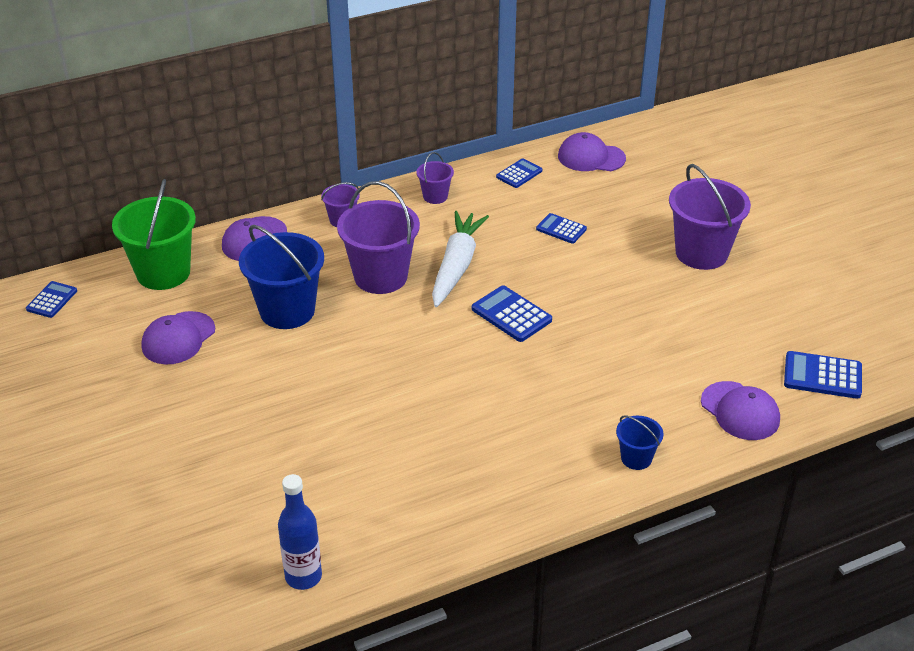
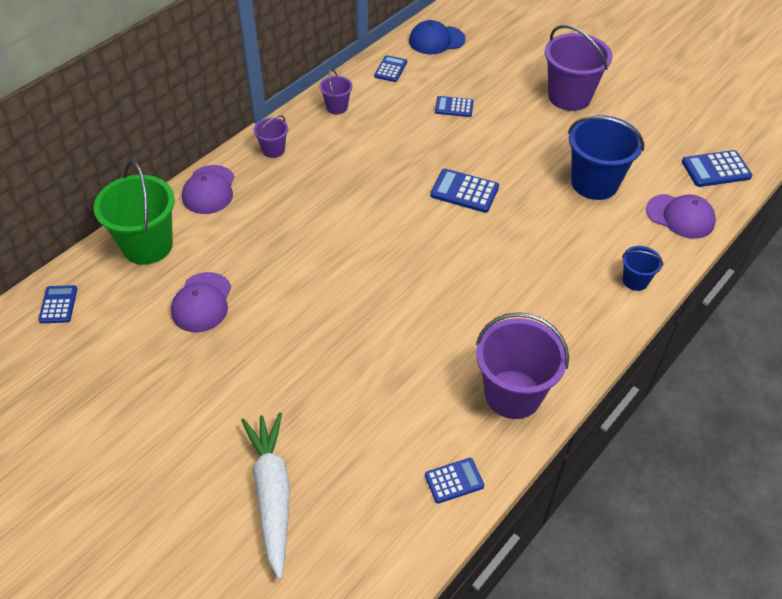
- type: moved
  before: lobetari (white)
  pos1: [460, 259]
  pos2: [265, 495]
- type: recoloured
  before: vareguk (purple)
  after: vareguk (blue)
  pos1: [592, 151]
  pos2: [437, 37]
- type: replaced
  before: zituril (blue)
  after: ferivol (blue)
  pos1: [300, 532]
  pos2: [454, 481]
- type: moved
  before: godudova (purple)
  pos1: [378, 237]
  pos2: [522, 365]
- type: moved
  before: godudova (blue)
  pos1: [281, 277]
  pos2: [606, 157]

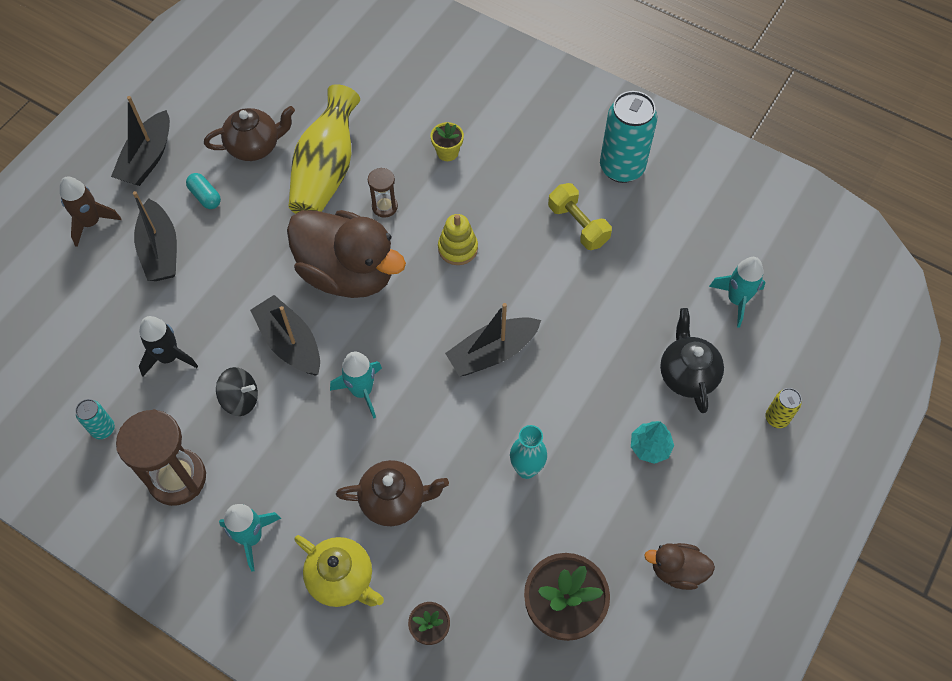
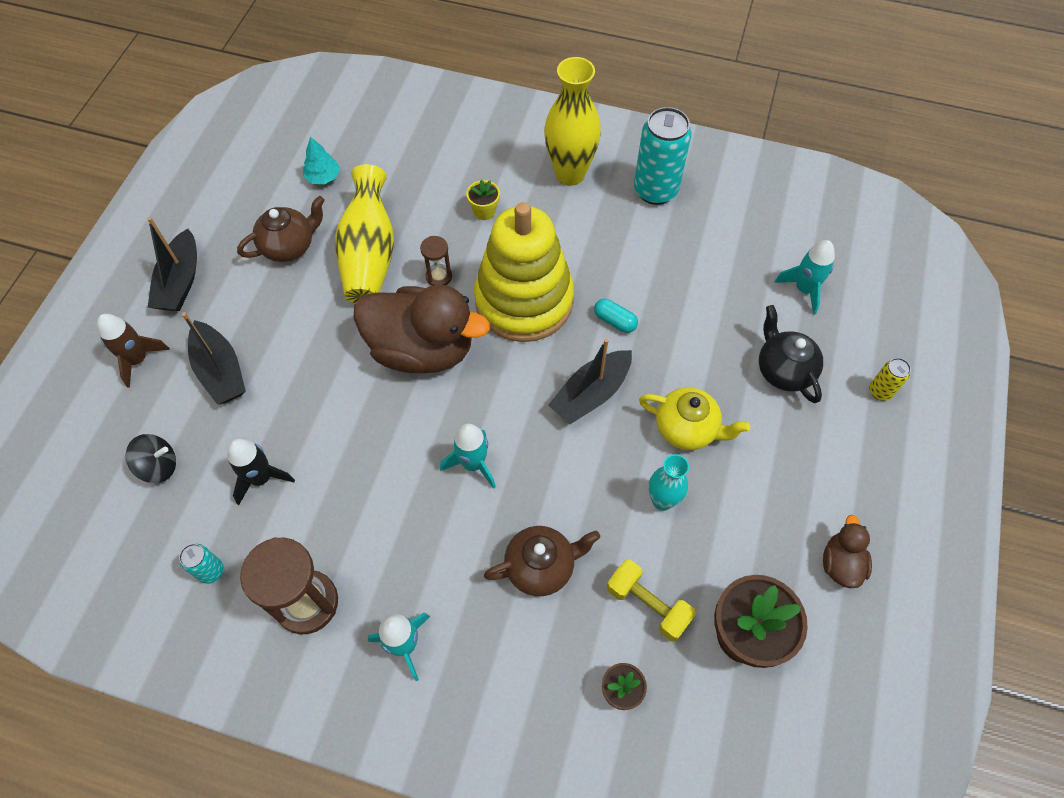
- type: moved
  before: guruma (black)
  pos1: [237, 391]
  pos2: [151, 458]
- type: moved
  before: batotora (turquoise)
  pos1: [652, 442]
  pos2: [321, 160]
- type: resized
  before: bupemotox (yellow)
  pos1: [458, 239]
  pos2: [524, 272]
  scale: 2.43
- type: added
  after: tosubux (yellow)
  pos2: [572, 121]
- type: moved
  before: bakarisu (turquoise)
  pos1: [203, 191]
  pos2: [616, 316]
- type: moved
  before: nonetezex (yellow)
  pos1: [580, 216]
  pos2: [651, 600]
- type: moved
  before: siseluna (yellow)
  pos1: [339, 571]
  pos2: [694, 418]
- type: turned
  before: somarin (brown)
  pos1: [679, 566]
  pos2: [847, 551]
  turn: 105
- type: removed
  before: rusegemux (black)
  pos1: [285, 335]

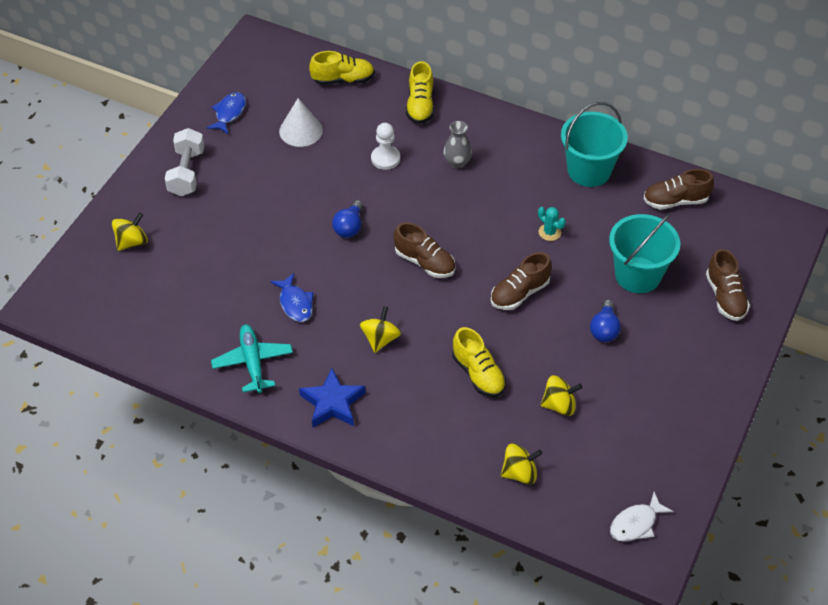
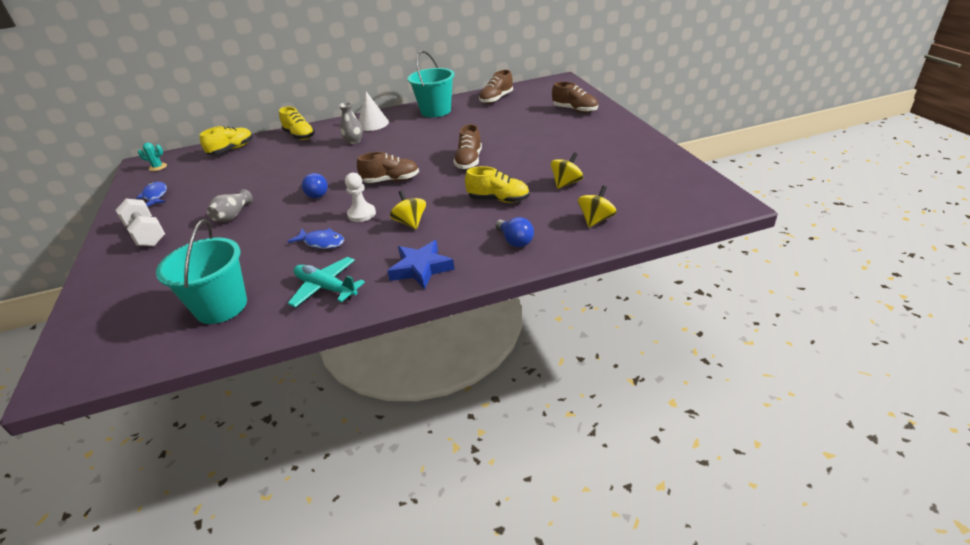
- type: moved
  before: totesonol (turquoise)
  pos1: [552, 224]
  pos2: [152, 157]
- type: moved
  before: godudova (turquoise)
  pos1: [644, 253]
  pos2: [201, 271]
- type: added
  after: tosubux (grey)
  pos2: [230, 205]
- type: moved
  before: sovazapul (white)
  pos1: [385, 146]
  pos2: [360, 197]
- type: moved
  before: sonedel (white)
  pos1: [301, 122]
  pos2: [374, 111]
- type: moved
  before: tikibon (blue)
  pos1: [605, 321]
  pos2: [514, 232]
- type: removed
  before: guruma (yellow)
  pos1: [130, 231]
- type: removed
  before: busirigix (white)
  pos1: [642, 517]

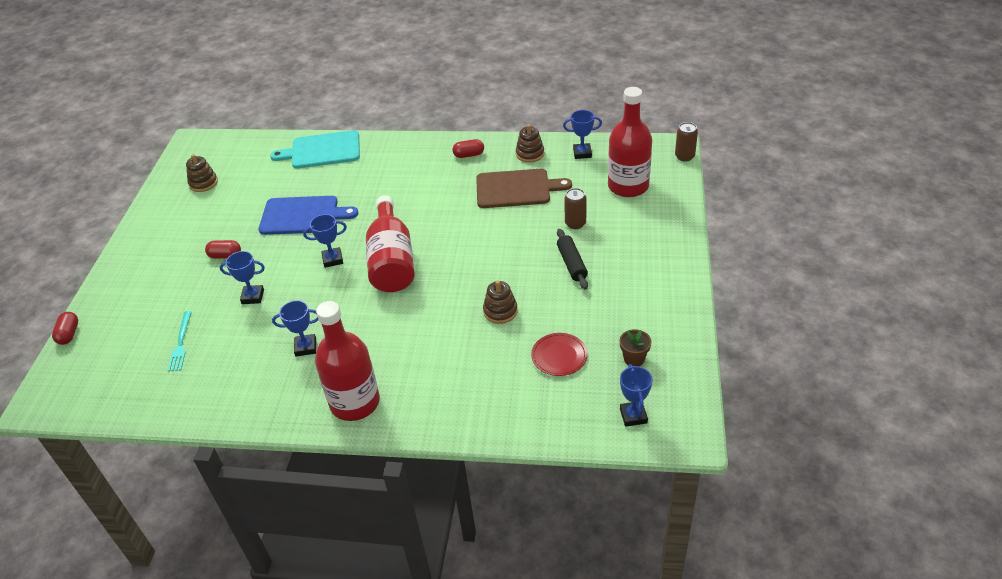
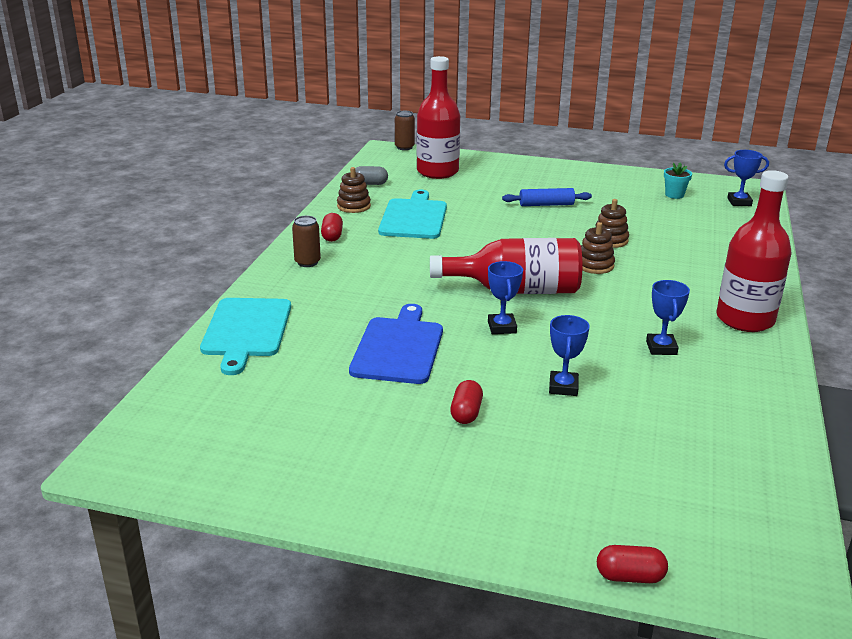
- type: moved
  before: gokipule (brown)
  pos1: [575, 208]
  pos2: [306, 241]
- type: replaced
  before: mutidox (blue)
  after: bakarisu (grey)
  pos1: [582, 134]
  pos2: [371, 175]
- type: recoloured
  before: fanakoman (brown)
  after: fanakoman (turquoise)
  pos1: [524, 188]
  pos2: [412, 214]
- type: recoloured
  before: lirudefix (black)
  after: lirudefix (blue)
  pos1: [572, 259]
  pos2: [547, 197]
- type: moved
  before: bupemotox (brown)
  pos1: [202, 173]
  pos2: [598, 248]
- type: recoloured
  before: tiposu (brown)
  after: tiposu (turquoise)
  pos1: [635, 347]
  pos2: [678, 180]
- type: removed
  before: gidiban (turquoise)
  pos1: [180, 341]
- type: removed
  before: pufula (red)
  pos1: [559, 354]

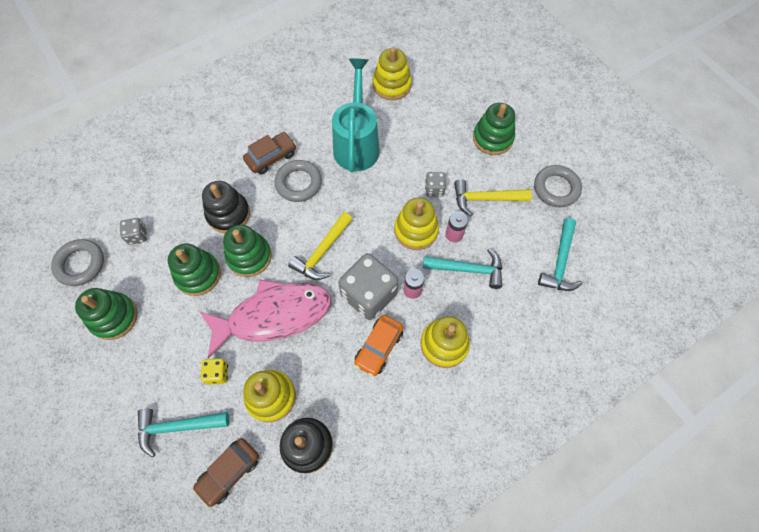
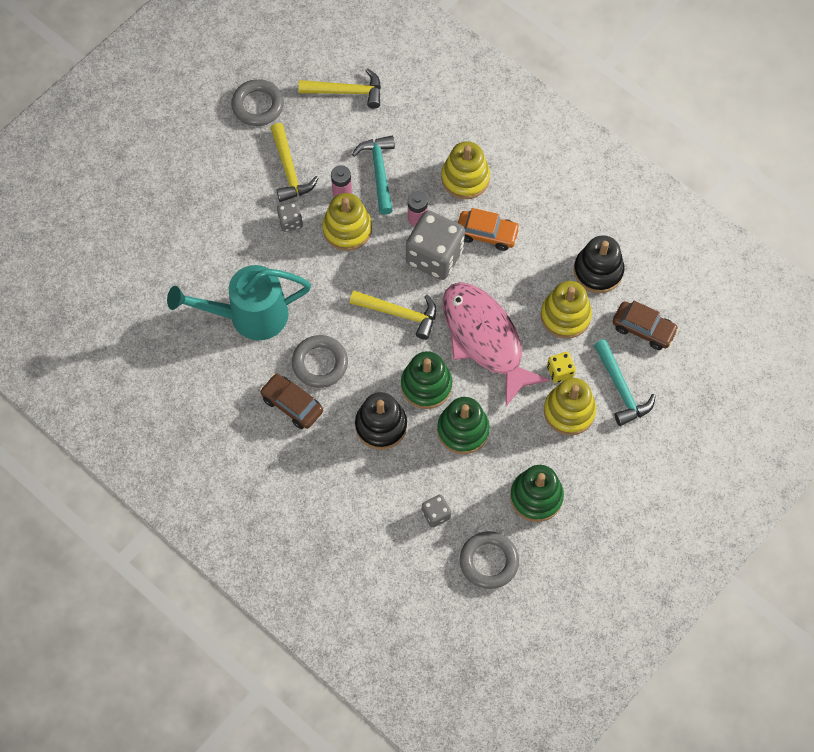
- type: recoloured
  before: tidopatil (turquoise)
  after: tidopatil (yellow)
  pos1: [560, 254]
  pos2: [340, 88]
- type: moved
  before: bupemotox (yellow)
  pos1: [392, 73]
  pos2: [570, 406]
- type: removed
  before: bupemotox (green)
  pos1: [494, 129]

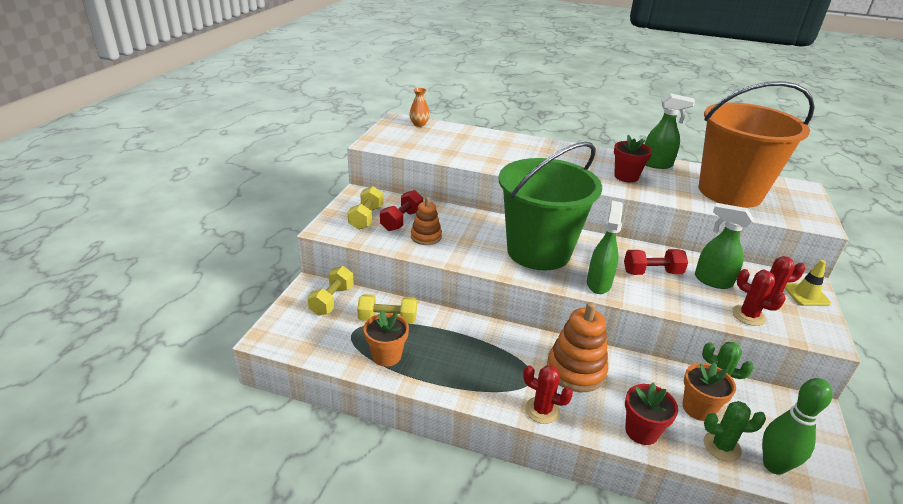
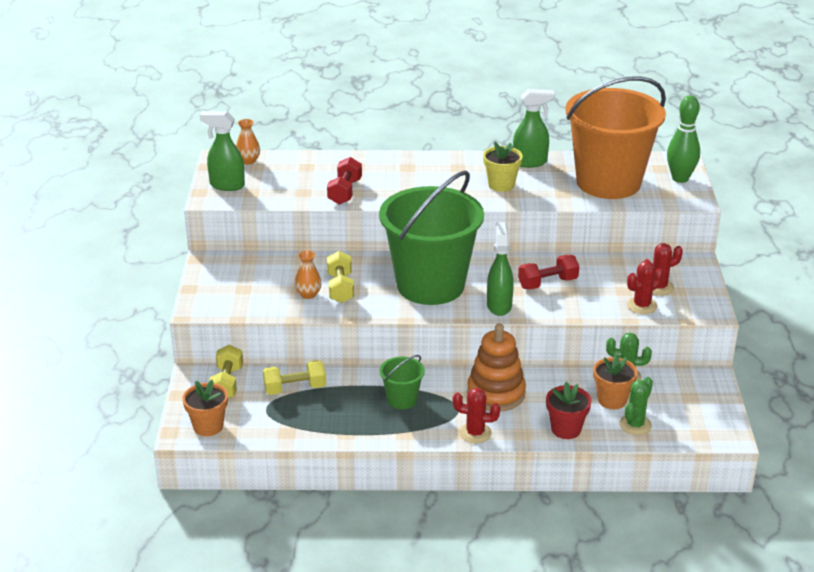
- type: moved
  before: tiposu (orange)
  pos1: [386, 338]
  pos2: [205, 408]
- type: moved
  before: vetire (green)
  pos1: [724, 246]
  pos2: [222, 151]
- type: replaced
  before: bupemotox (orange)
  after: tosubux (orange)
  pos1: [426, 221]
  pos2: [308, 275]
- type: moved
  before: nonetezex (red)
  pos1: [401, 210]
  pos2: [344, 180]
- type: moved
  before: nonetezex (yellow)
  pos1: [365, 208]
  pos2: [340, 277]
- type: added
  after: godudova (green)
  pos2: [402, 382]
- type: recoloured
  before: tiposu (red)
  after: tiposu (yellow)
  pos1: [633, 159]
  pos2: [503, 167]
- type: turned
  before: totesonol (green)
  pos1: [735, 431]
  pos2: [636, 406]
  turn: -45
- type: turned
  before: totesonol (red)
  pos1: [759, 297]
  pos2: [645, 287]
  turn: -60
- type: moved
  before: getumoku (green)
  pos1: [797, 426]
  pos2: [683, 139]
- type: removed
  before: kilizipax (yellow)
  pos1: [808, 283]

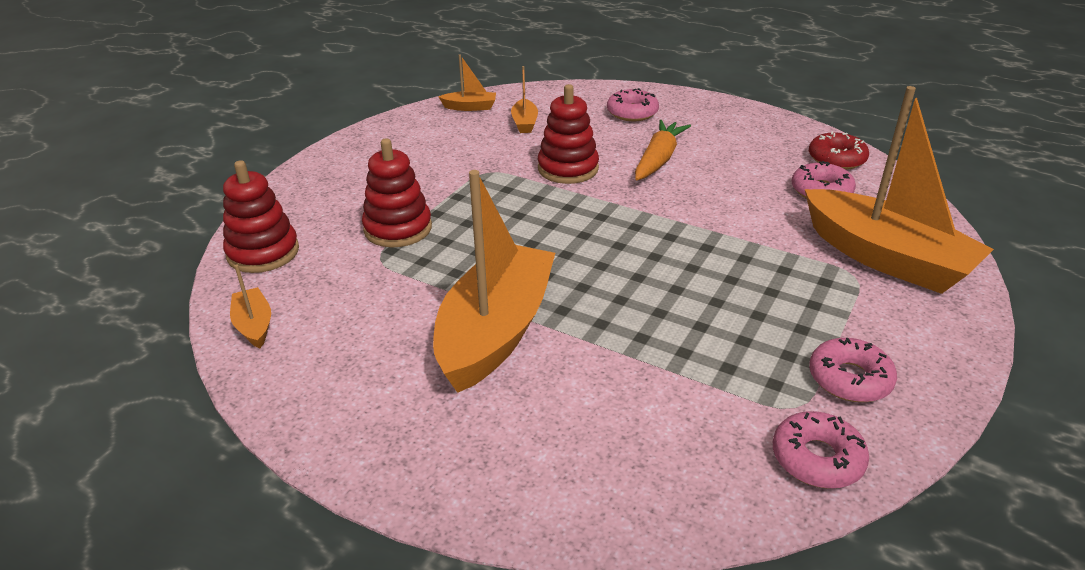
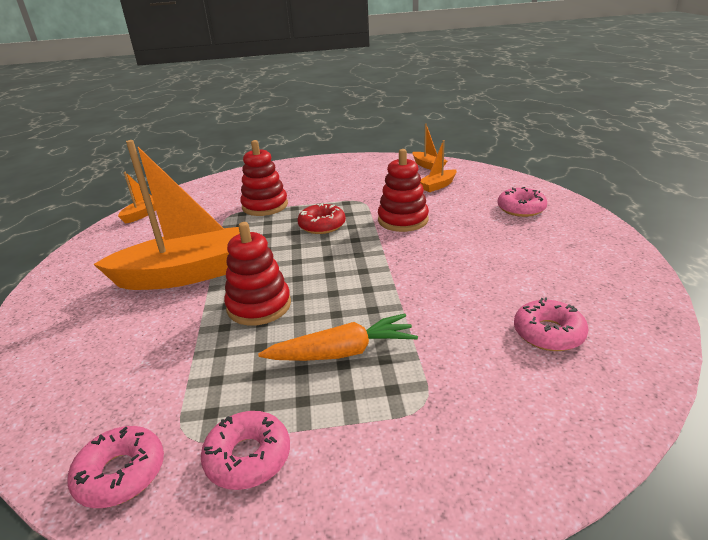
- type: moved
  before: bupemotox (red)
  pos1: [261, 216]
  pos2: [257, 274]
- type: moved
  before: lobetari (orange)
  pos1: [663, 150]
  pos2: [338, 337]
- type: moved
  before: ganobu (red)
  pos1: [839, 151]
  pos2: [321, 218]
- type: removed
  before: rusegemux (orange)
  pos1: [899, 190]

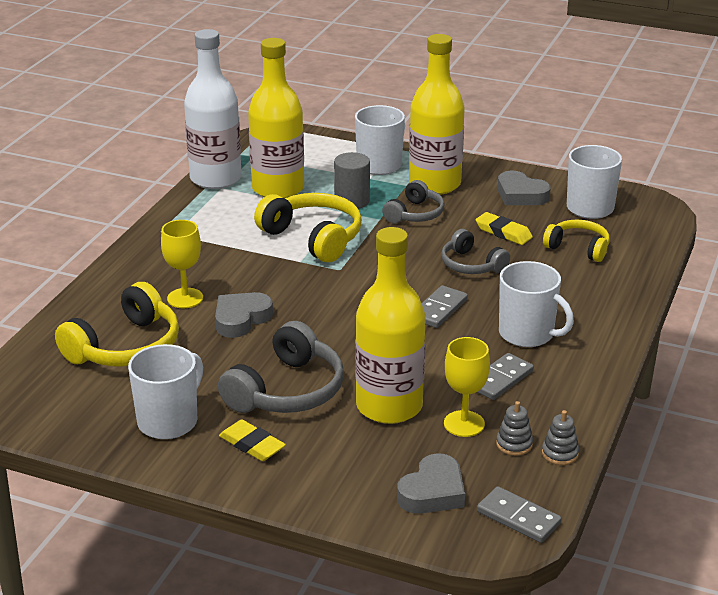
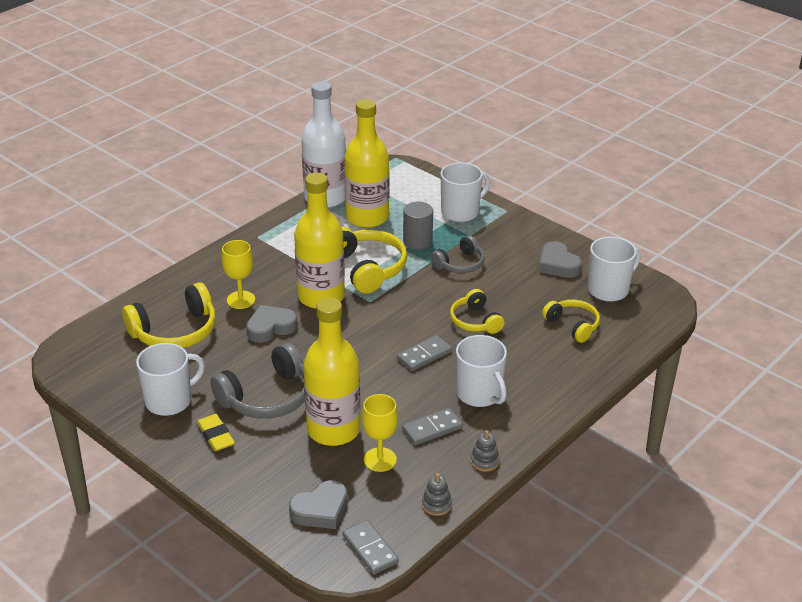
- type: moved
  before: zituril (yellow)
  pos1: [437, 114]
  pos2: [319, 241]
- type: recoloured
  before: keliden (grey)
  after: keliden (yellow)
  pos1: [475, 251]
  pos2: [477, 311]
- type: moved
  before: bupemotox (grey)
  pos1: [514, 428]
  pos2: [485, 451]
- type: removed
  before: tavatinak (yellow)
  pos1: [504, 228]

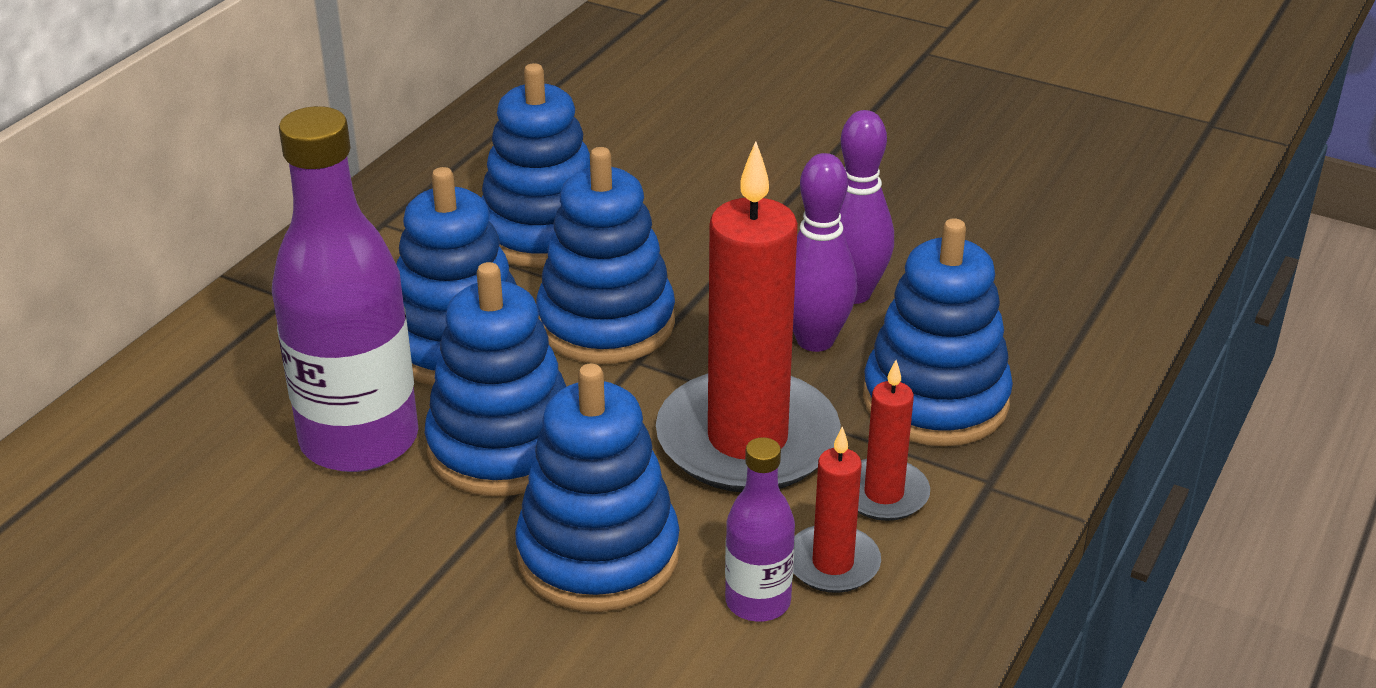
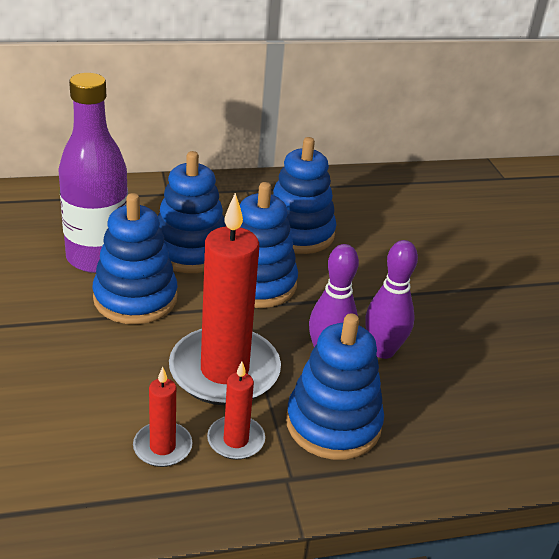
- type: removed
  before: bupemotox (blue)
  pos1: [597, 488]
- type: removed
  before: zituril (purple)
  pos1: [760, 529]

